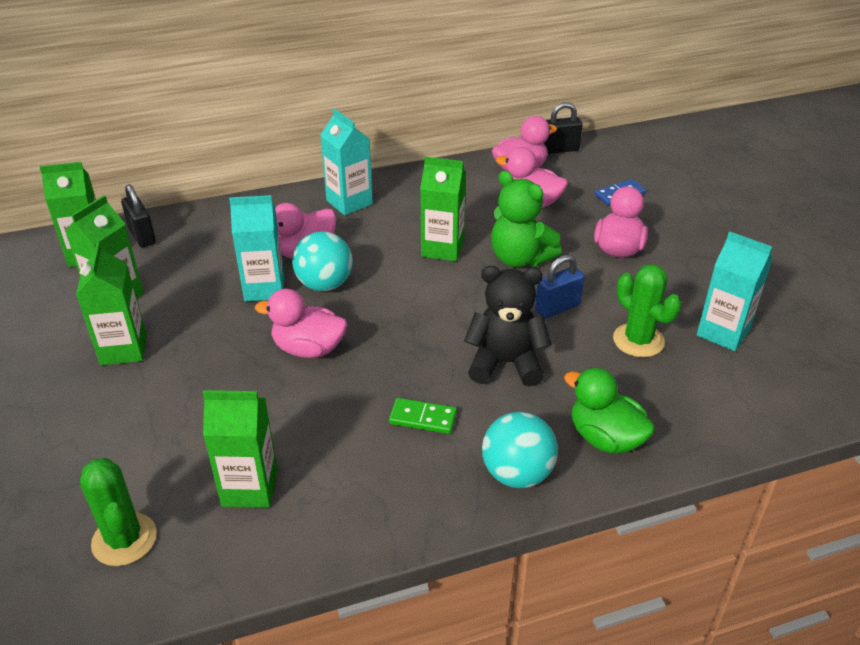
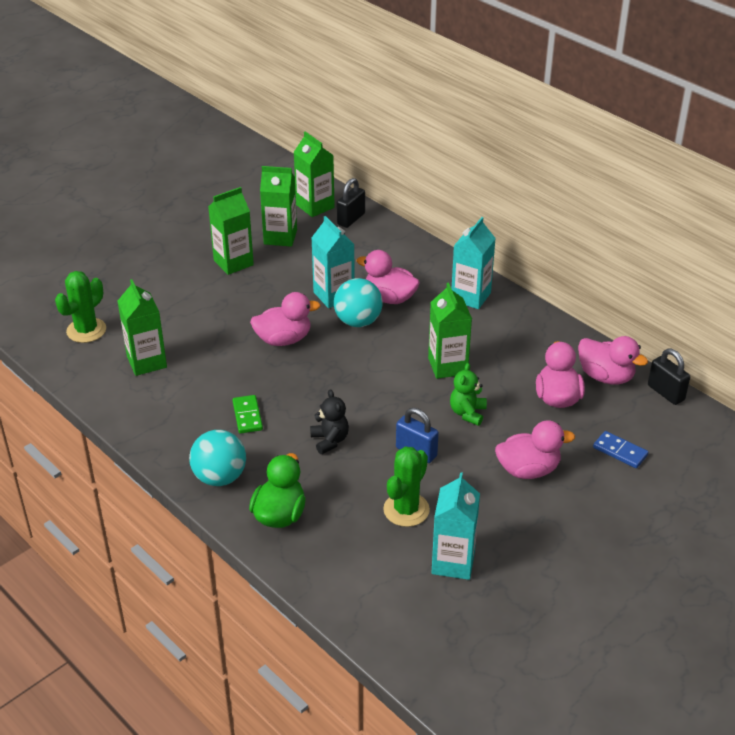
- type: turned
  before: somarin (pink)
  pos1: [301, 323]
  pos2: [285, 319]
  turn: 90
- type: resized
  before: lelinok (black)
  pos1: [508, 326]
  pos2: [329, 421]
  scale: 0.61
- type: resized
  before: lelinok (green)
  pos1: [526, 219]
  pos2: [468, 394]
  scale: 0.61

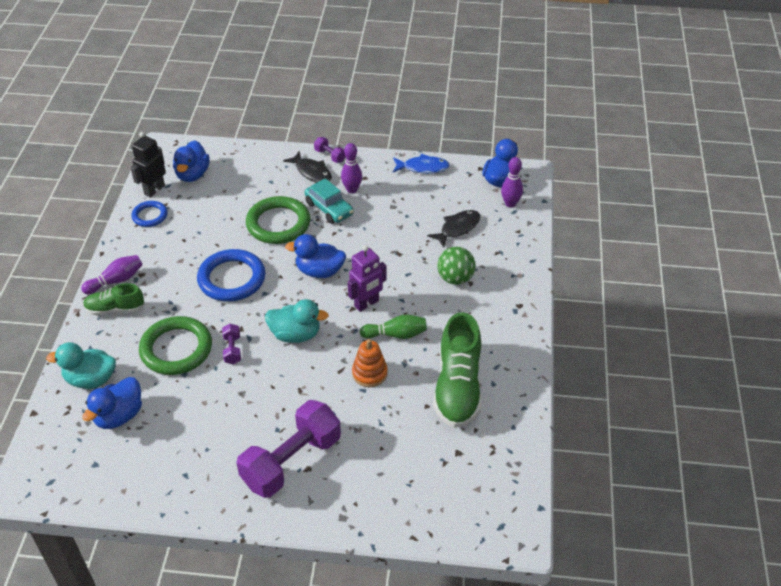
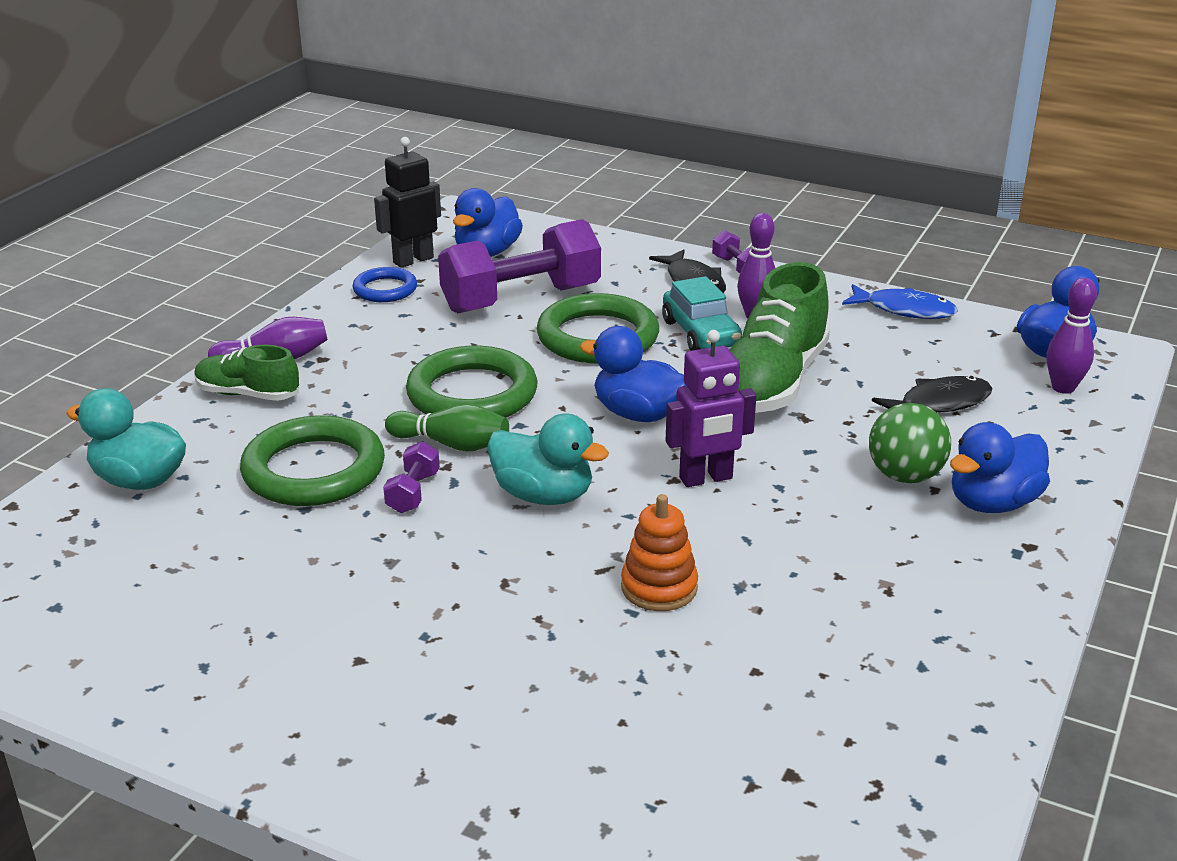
- type: moved
  before: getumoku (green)
  pos1: [393, 326]
  pos2: [447, 428]
- type: recoloured
  before: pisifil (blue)
  after: pisifil (green)
  pos1: [231, 275]
  pos2: [472, 382]
- type: moved
  before: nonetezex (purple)
  pos1: [288, 449]
  pos2: [519, 266]
- type: moved
  before: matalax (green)
  pos1: [457, 370]
  pos2: [780, 337]
- type: moved
  before: somarin (blue)
  pos1: [112, 403]
  pos2: [1000, 467]

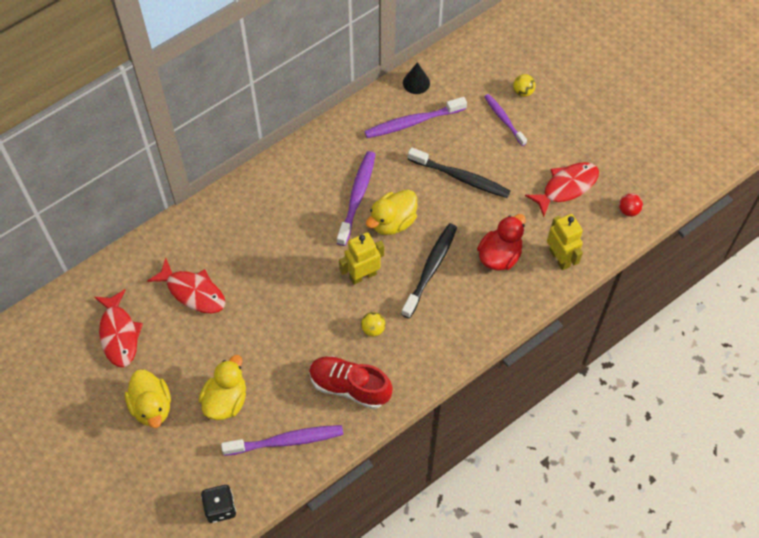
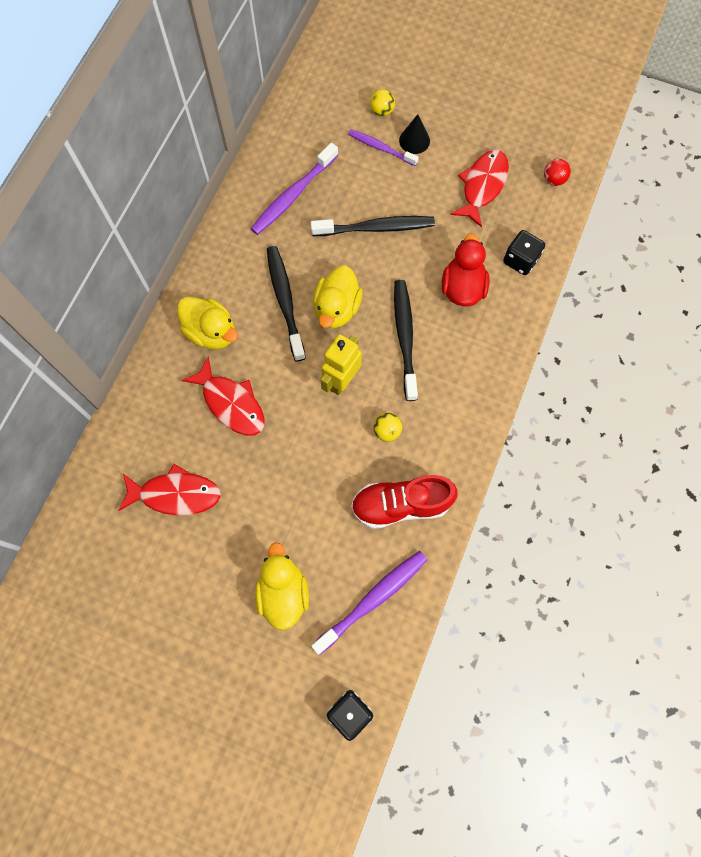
- type: moved
  before: somarin (yellow)
  pos1: [148, 399]
  pos2: [207, 323]
- type: moved
  before: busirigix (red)
  pos1: [118, 328]
  pos2: [223, 396]
- type: recoloured
  before: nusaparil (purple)
  after: nusaparil (black)
  pos1: [356, 198]
  pos2: [286, 304]
- type: moved
  before: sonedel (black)
  pos1: [416, 78]
  pos2: [414, 134]
- type: replaced
  before: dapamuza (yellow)
  after: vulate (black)
  pos1: [565, 242]
  pos2: [524, 252]

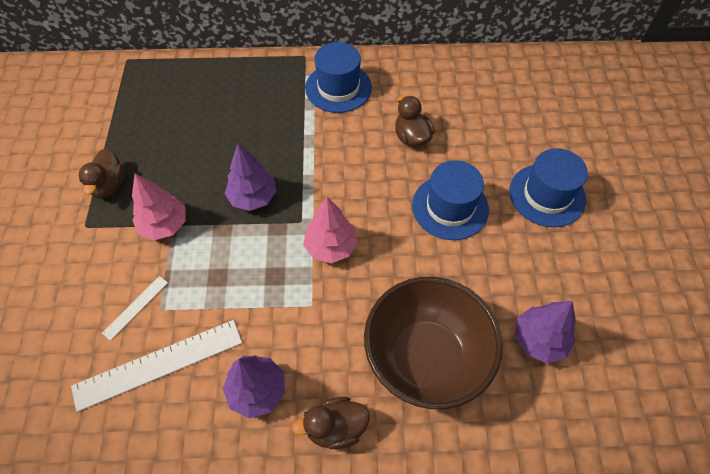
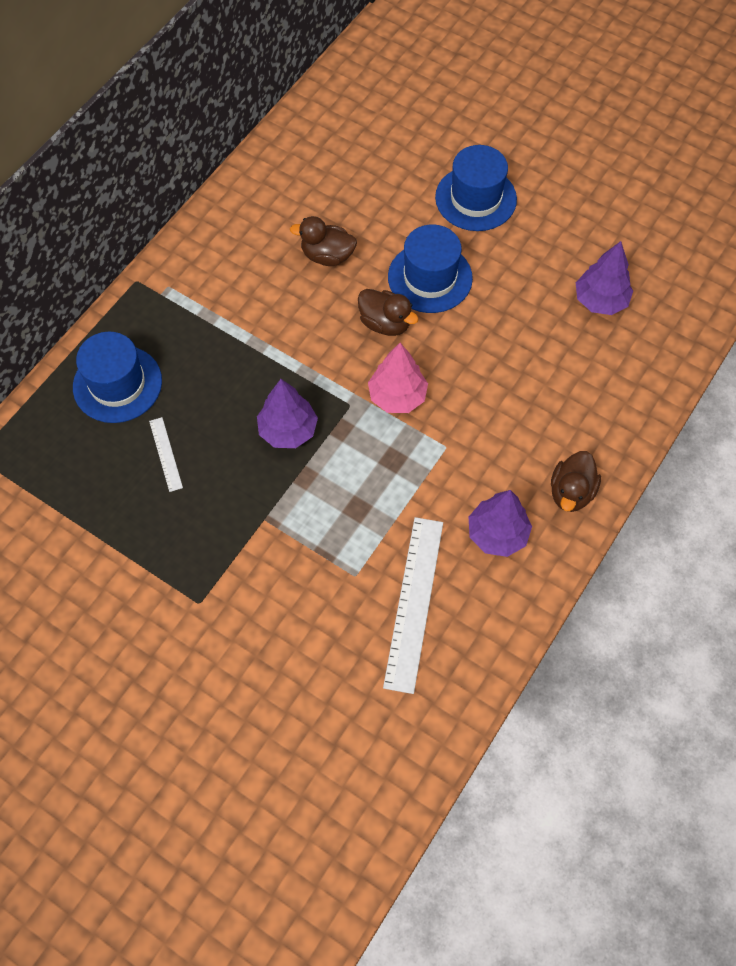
- type: moved
  before: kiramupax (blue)
  pos1: [338, 77]
  pos2: [117, 377]
- type: moved
  before: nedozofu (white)
  pos1: [135, 308]
  pos2: [166, 454]
- type: moved
  before: somarin (brown)
  pos1: [102, 173]
  pos2: [388, 312]
- type: removed
  before: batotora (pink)
  pos1: [159, 206]
- type: removed
  before: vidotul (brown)
  pos1: [433, 343]

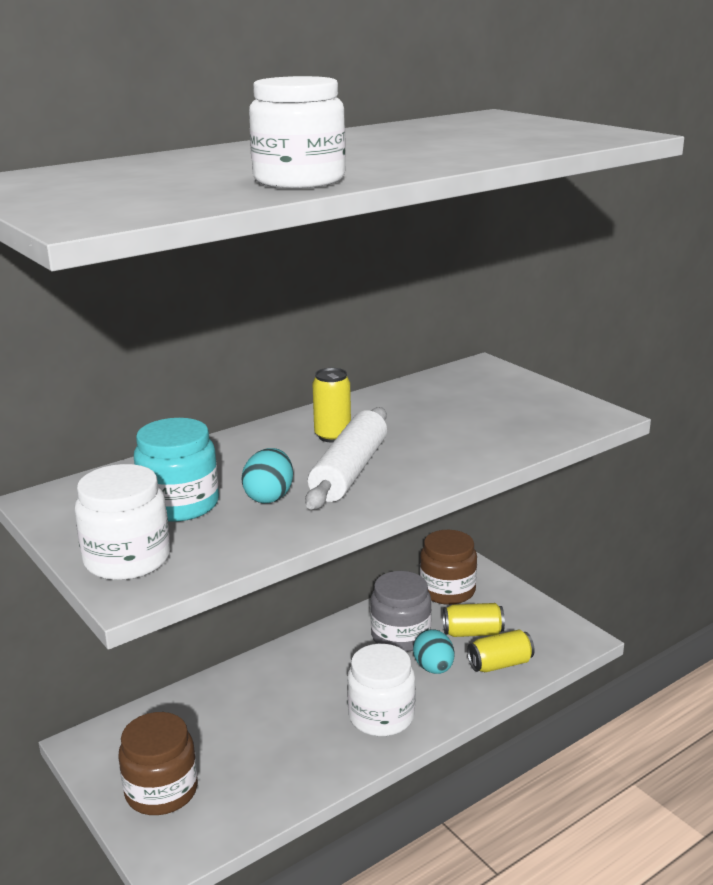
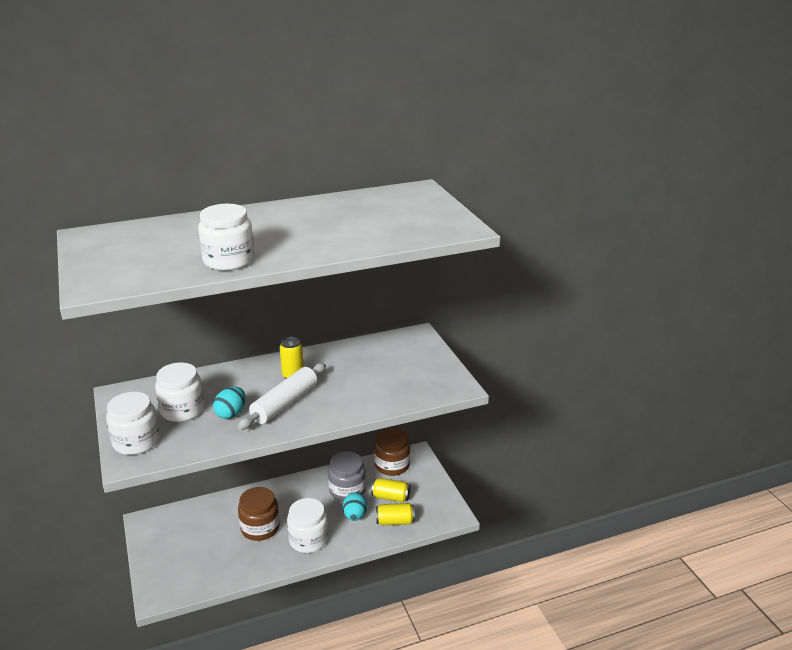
- type: recoloured
  before: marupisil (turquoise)
  after: marupisil (white)
  pos1: [176, 470]
  pos2: [180, 392]
- type: moved
  before: marupisil (brown)
  pos1: [158, 763]
  pos2: [259, 514]

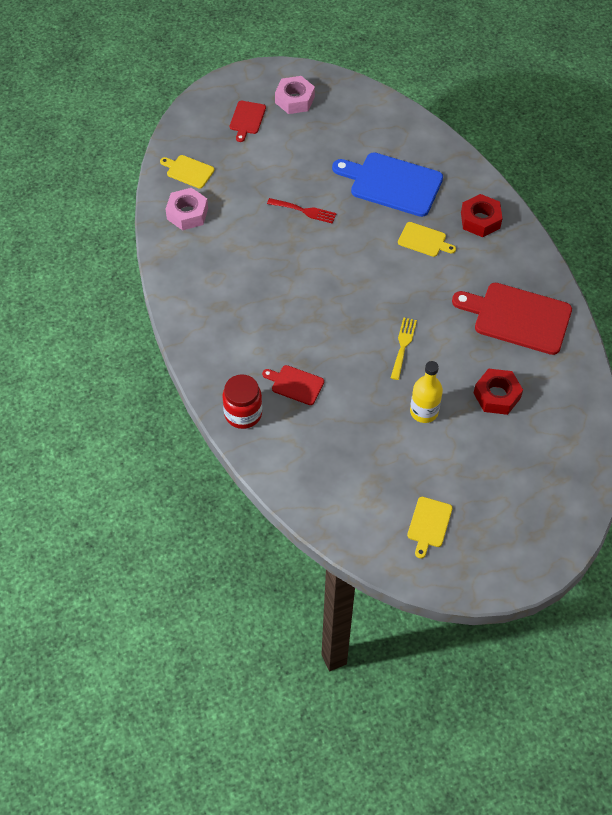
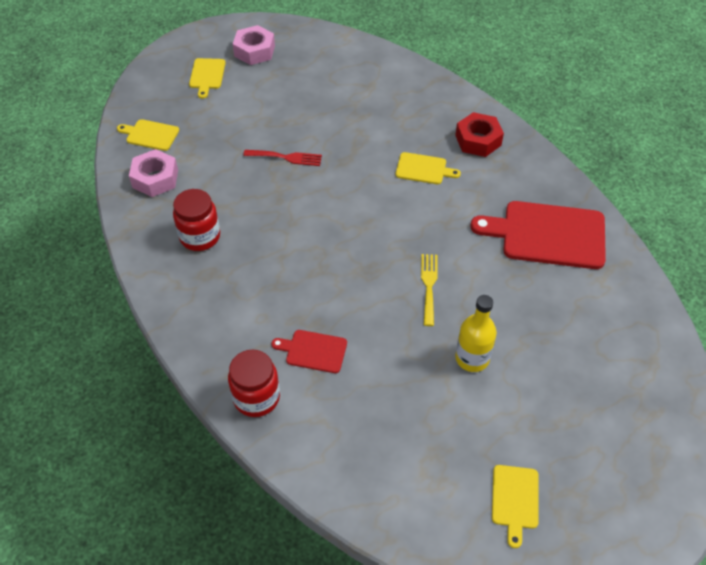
- type: added
  after: marupisil (red)
  pos2: [196, 220]
- type: recoloured
  before: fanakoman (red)
  after: fanakoman (yellow)
  pos1: [248, 121]
  pos2: [207, 78]
- type: removed
  before: fanakoman (blue)
  pos1: [387, 184]
- type: removed
  before: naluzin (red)
  pos1: [498, 392]

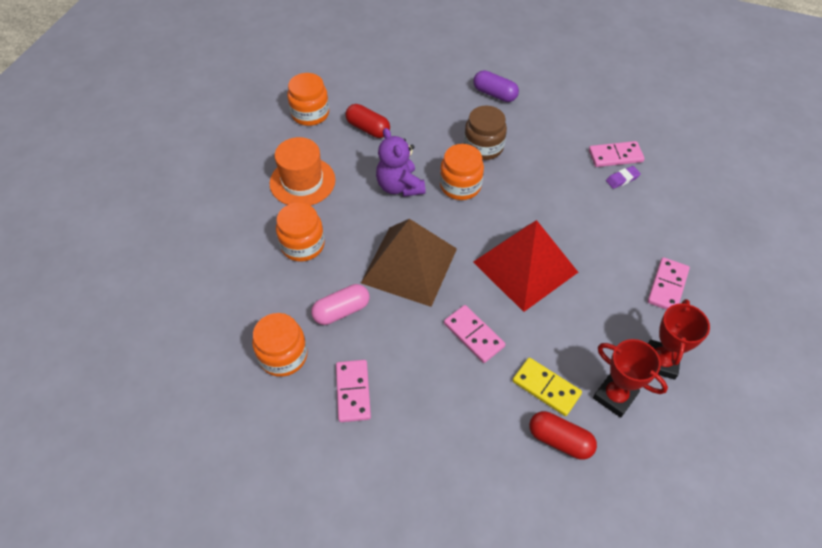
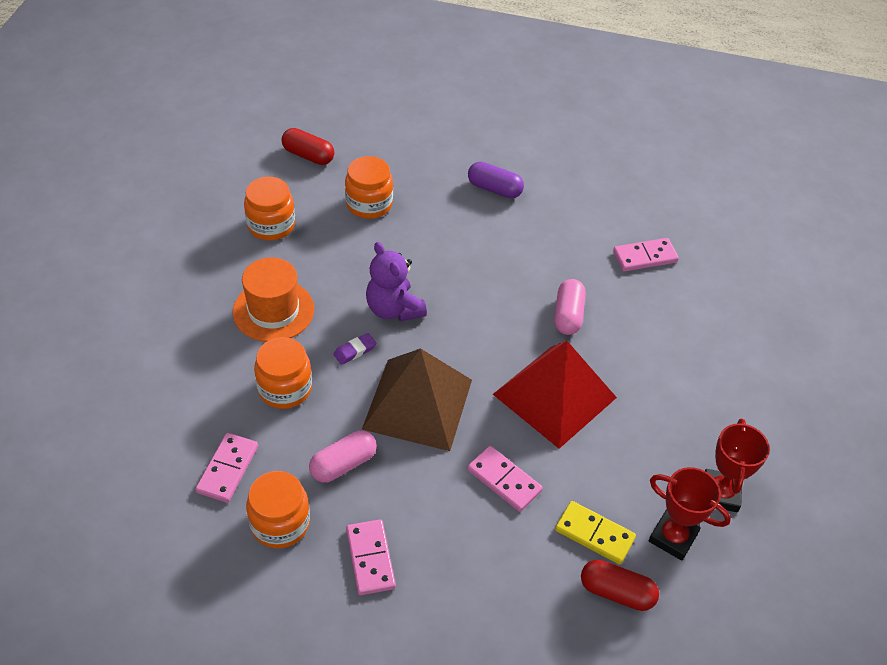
- type: moved
  before: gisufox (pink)
  pos1: [668, 283]
  pos2: [227, 468]
- type: moved
  before: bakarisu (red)
  pos1: [367, 121]
  pos2: [307, 146]
- type: moved
  before: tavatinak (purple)
  pos1: [623, 177]
  pos2: [354, 349]
- type: moved
  before: marupisil (orange)
  pos1: [462, 172]
  pos2: [369, 187]
- type: added
  after: bakarisu (pink)
  pos2: [570, 307]
- type: removed
  before: marupisil (brown)
  pos1: [485, 133]

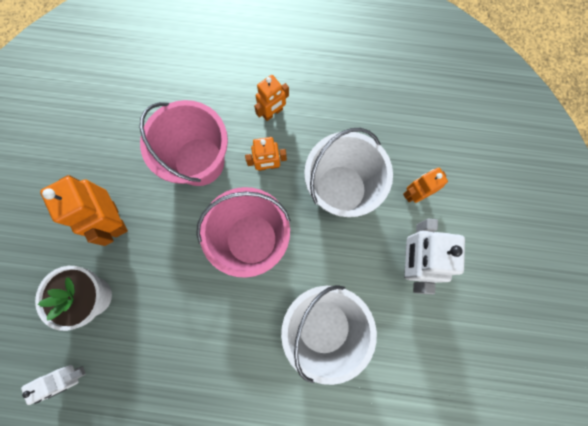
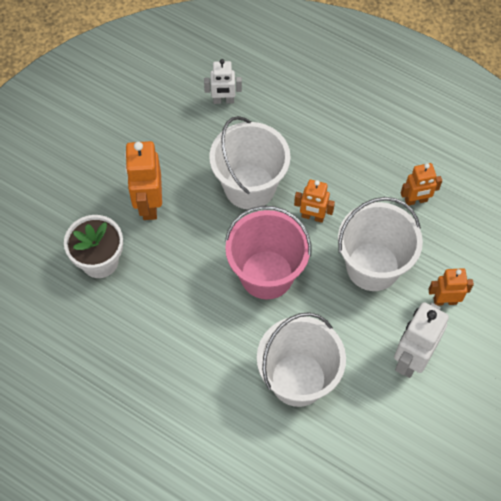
- type: moved
  before: dapamuza (white)
  pos1: [53, 385]
  pos2: [223, 81]
- type: recoloured
  before: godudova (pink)
  after: godudova (white)
  pos1: [184, 143]
  pos2: [250, 163]
- type: moved
  before: dapamuza (orange)
  pos1: [271, 98]
  pos2: [421, 184]

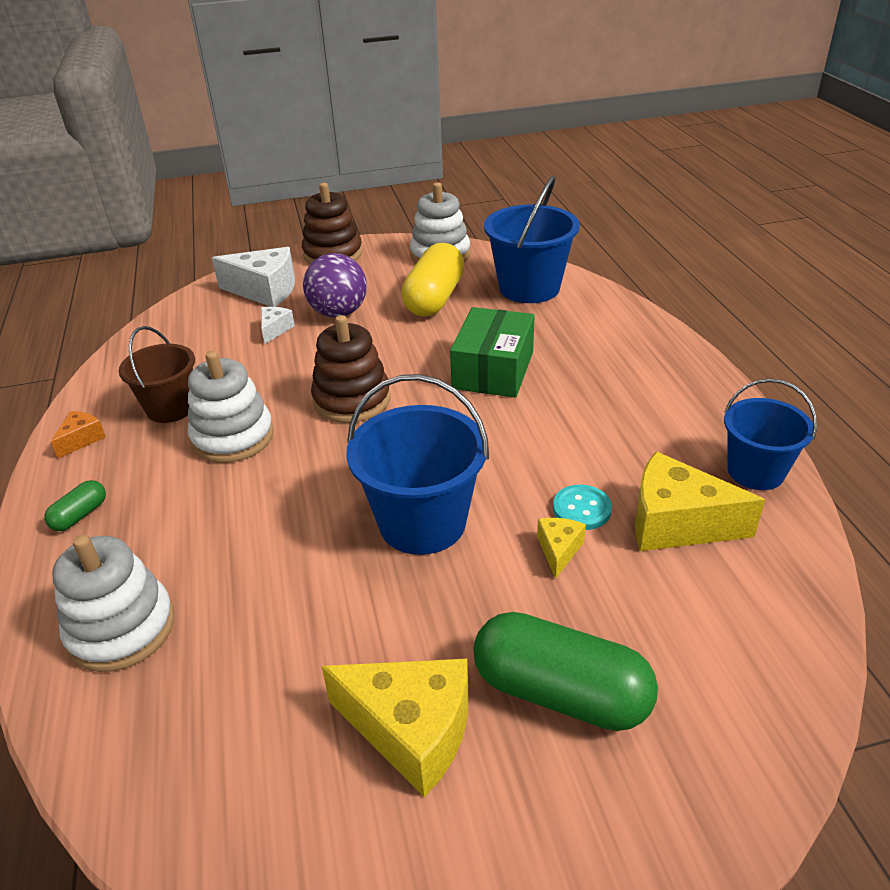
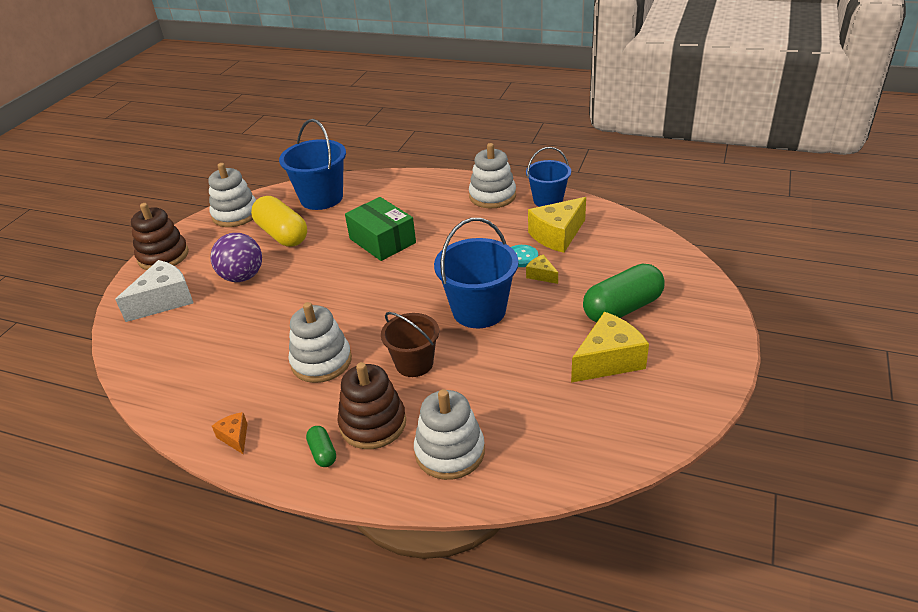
- type: moved
  before: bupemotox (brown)
  pos1: [351, 369]
  pos2: [372, 405]
- type: moved
  before: godudova (brown)
  pos1: [157, 374]
  pos2: [410, 344]
- type: added
  after: bupemotox (white)
  pos2: [492, 175]
- type: removed
  before: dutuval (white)
  pos1: [278, 325]

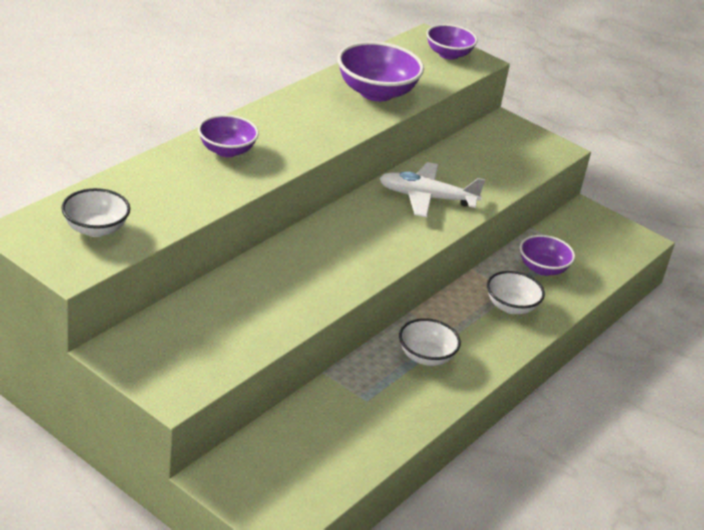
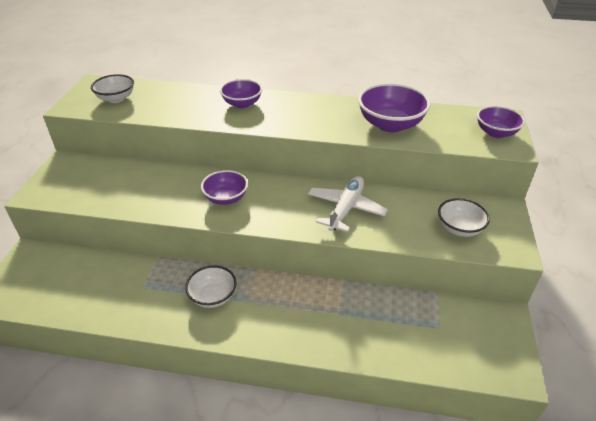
- type: moved
  before: vidotul (purple)
  pos1: [547, 255]
  pos2: [224, 187]
- type: turned
  before: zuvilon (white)
  pos1: [432, 189]
  pos2: [348, 204]
  turn: 45
- type: moved
  before: vidotul (white)
  pos1: [516, 292]
  pos2: [464, 217]

